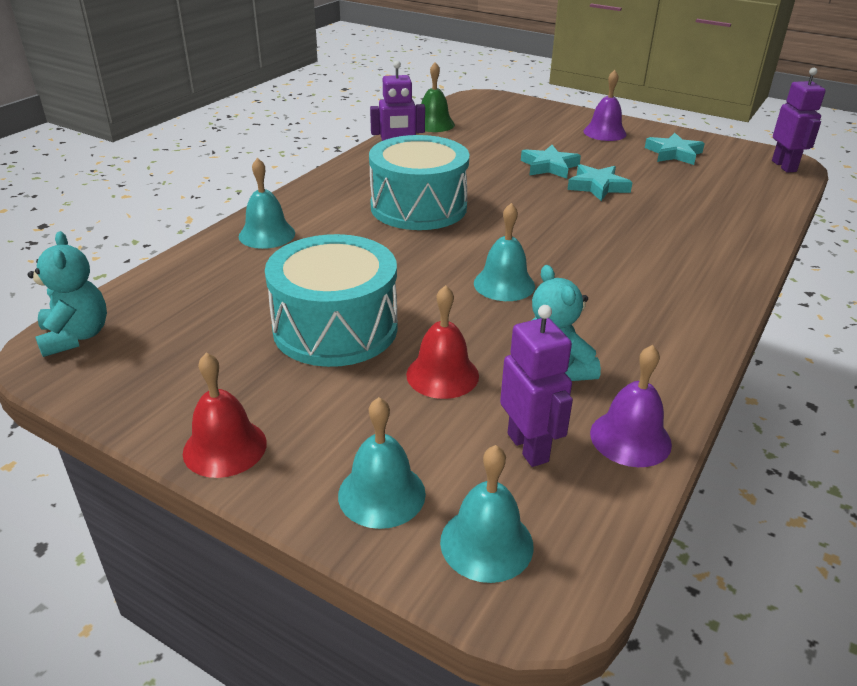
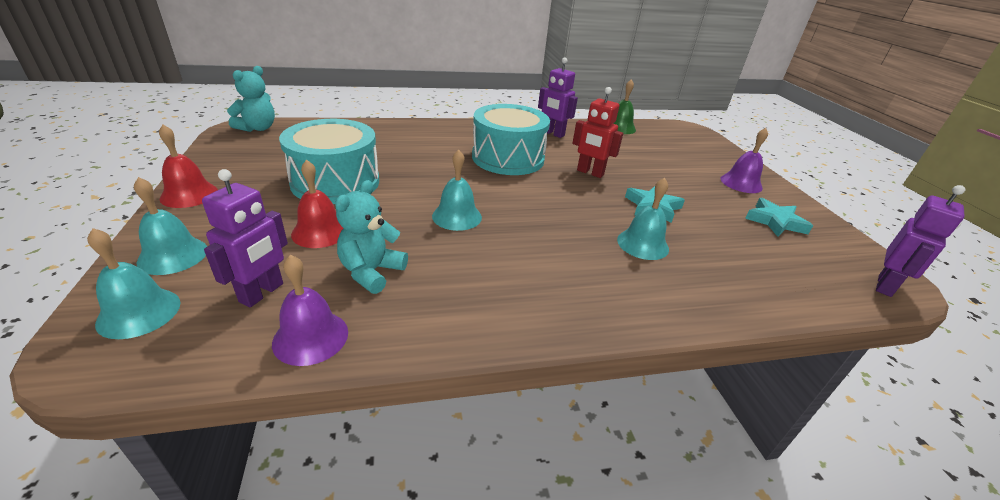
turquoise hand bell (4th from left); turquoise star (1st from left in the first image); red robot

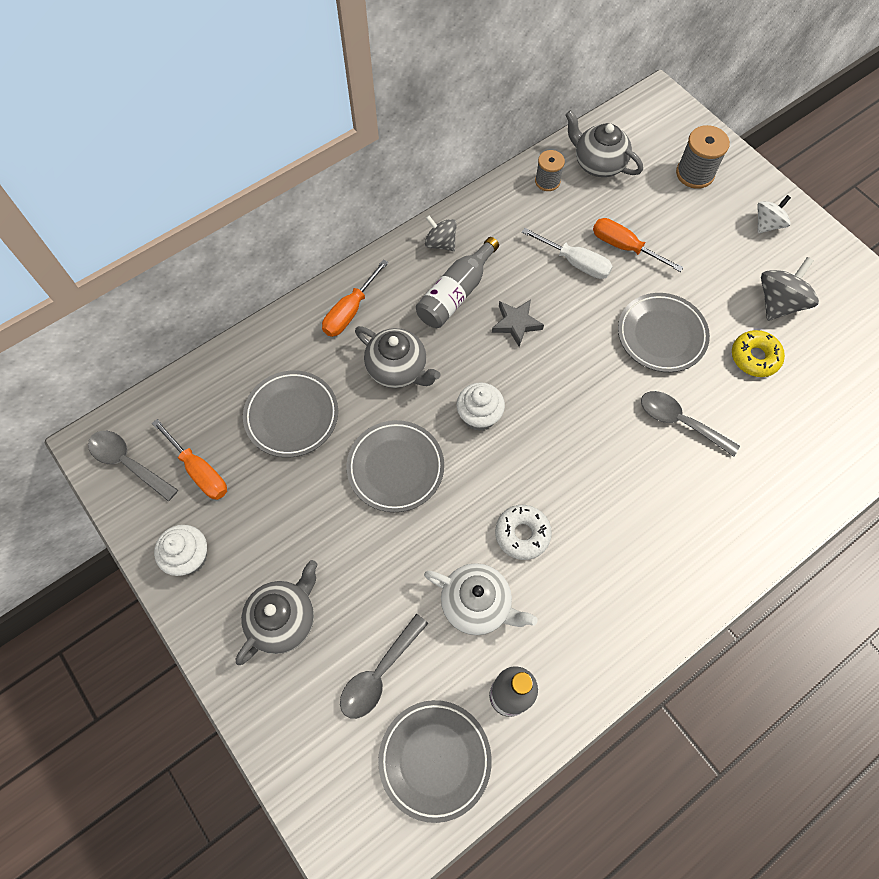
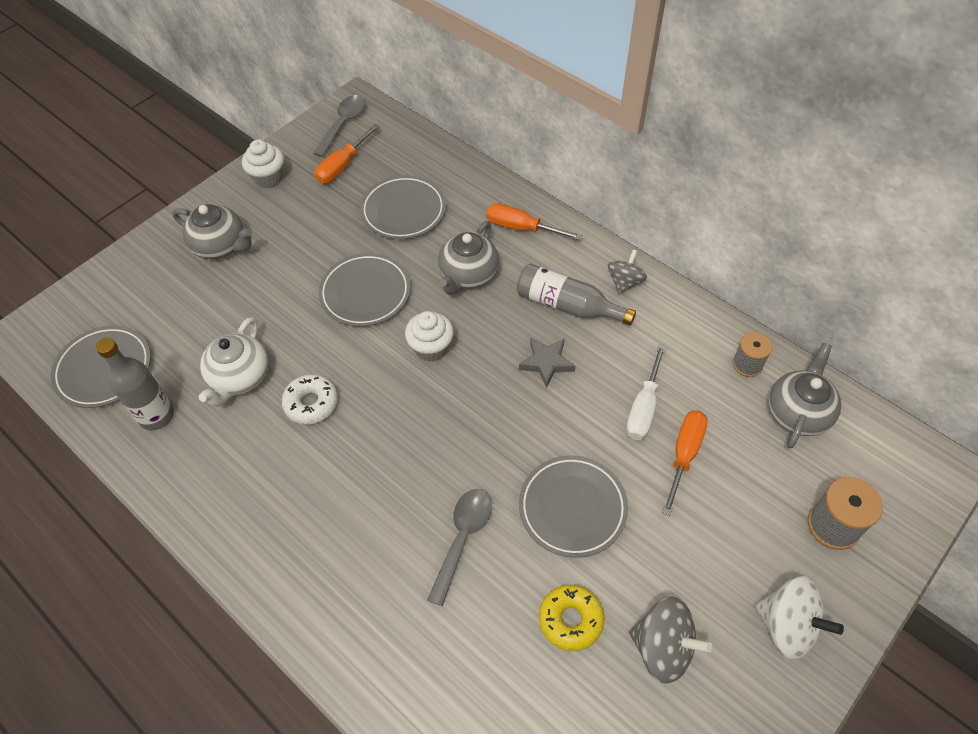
gray teaspoon (2nd from left in the first image); white toy top

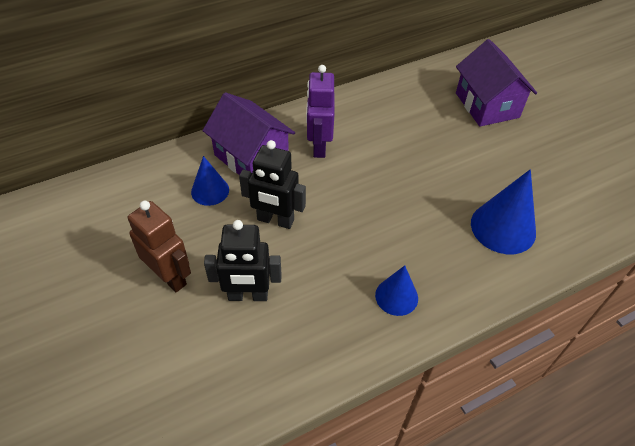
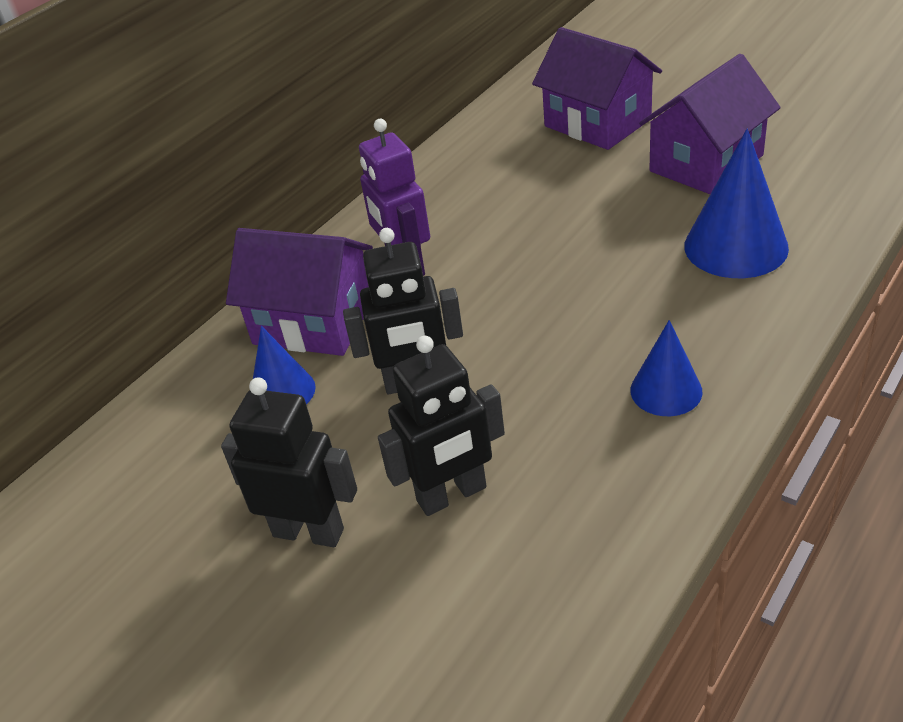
ebony robot (1st from left); violet toy house (3rd from left)

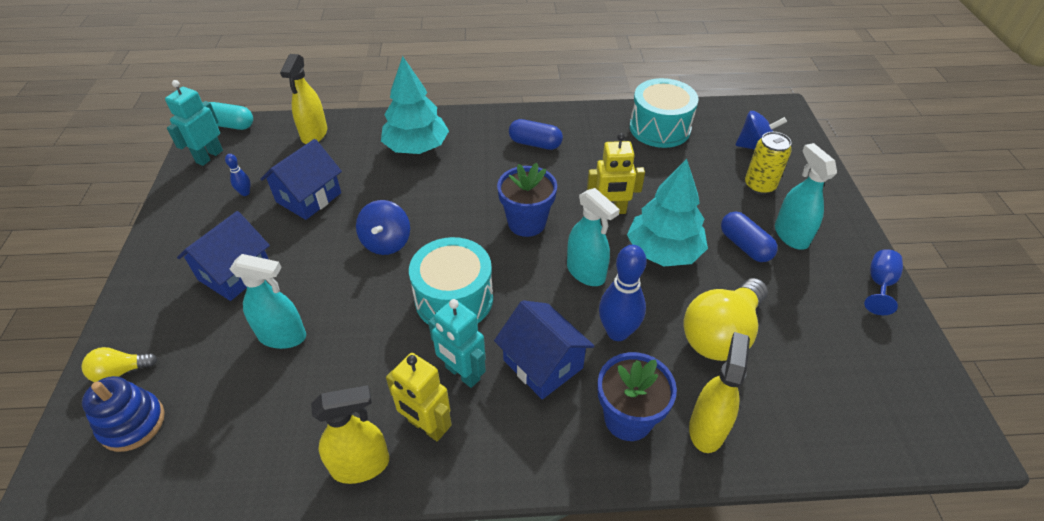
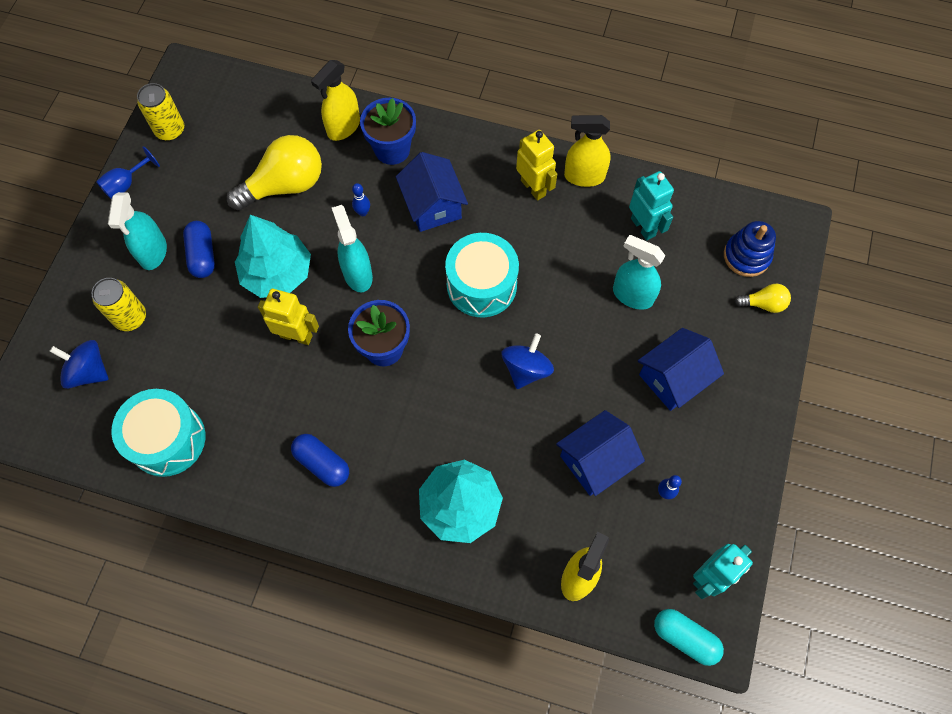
turquoise robot (1st from left); royal blue tenpin (1st from left); yellow soda can (2nd from left)

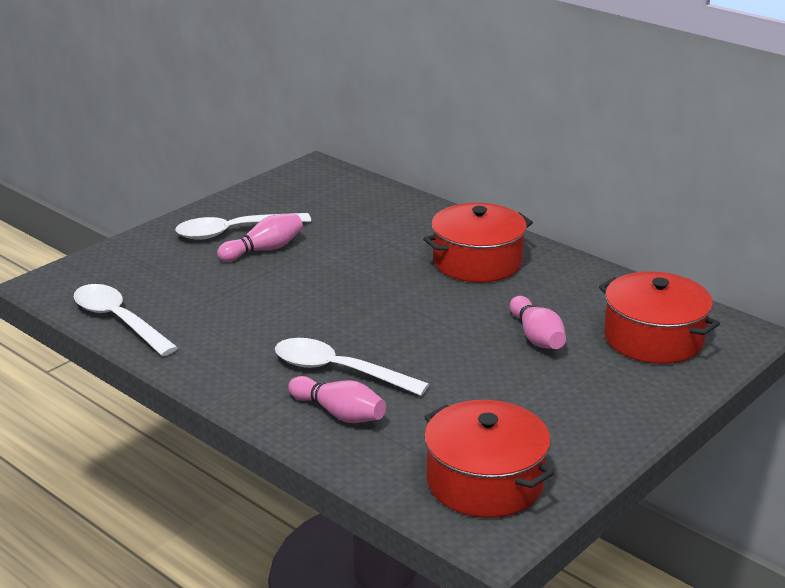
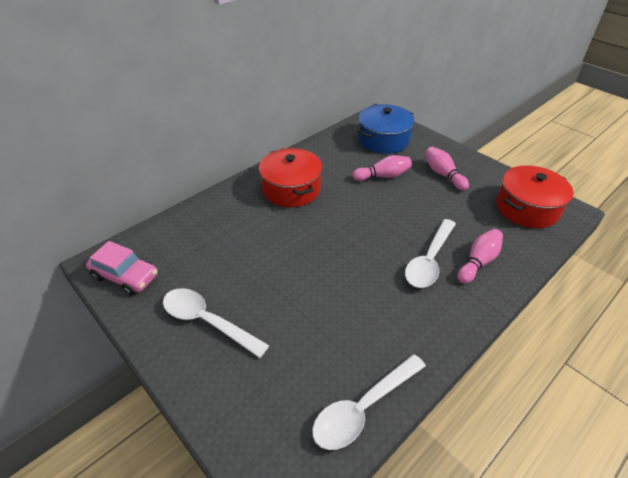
white teaspoon (1st from left); rose-pink tenpin (2nd from left); royal blue cooking pot; rose-pink car

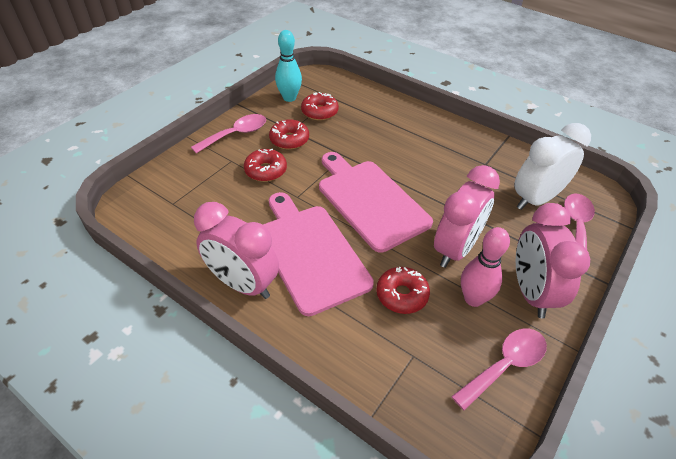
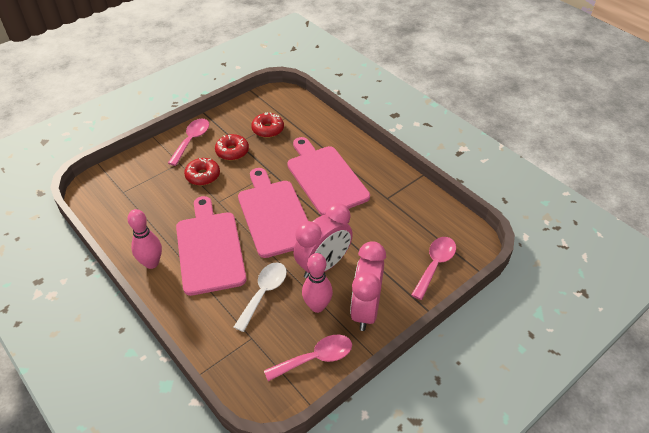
rose-pink teaspoon (1st from left); rose-pink tenpin (1st from left); turquoise tenpin; white teaspoon; white clock; rose-pink bread board (3rd from left)

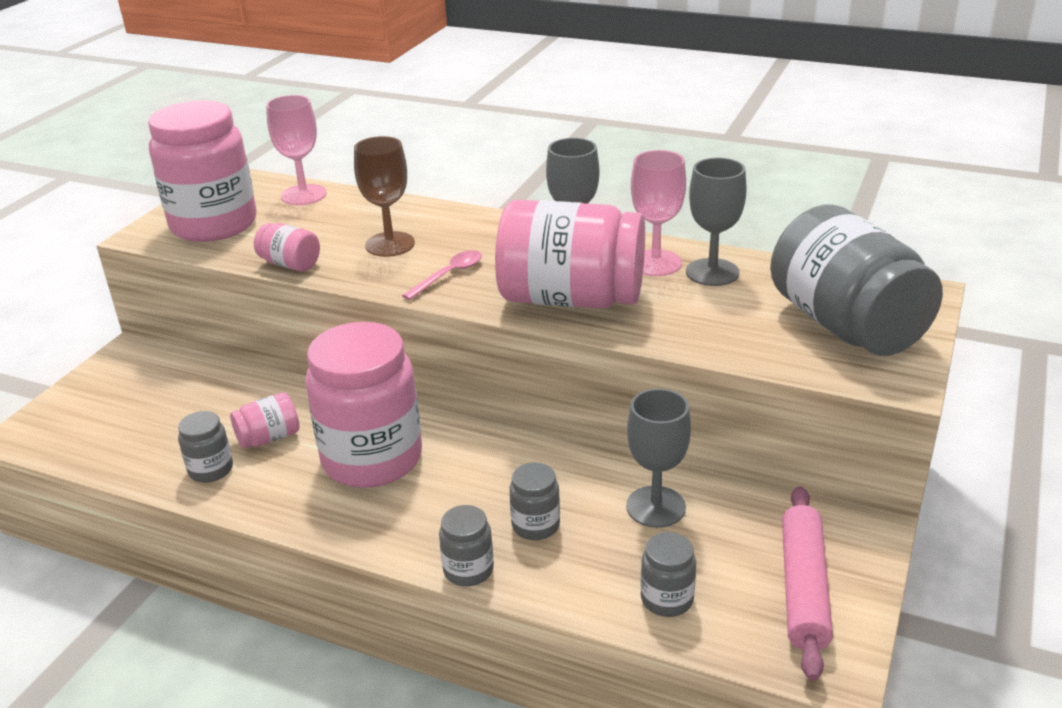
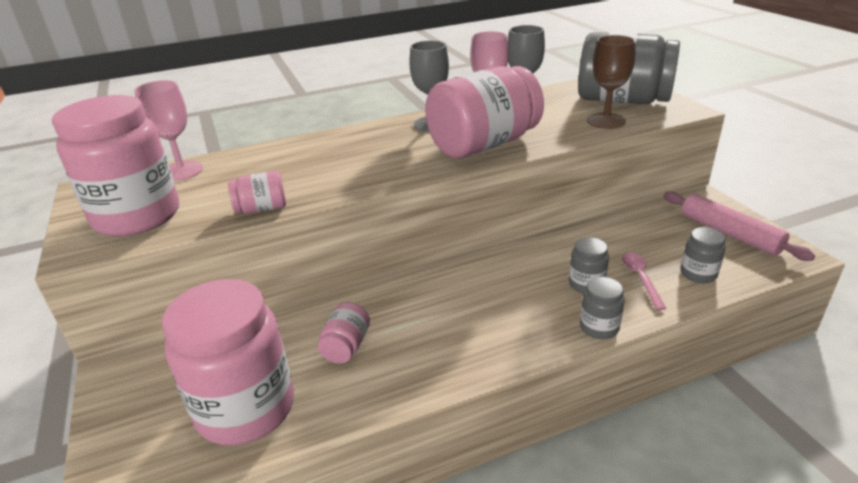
gray preserve jar (1st from left in the first image); rose-pink preserve jar (2nd from left); russet wine glass; rose-pink teaspoon; gray wine glass (2nd from left in the first image)

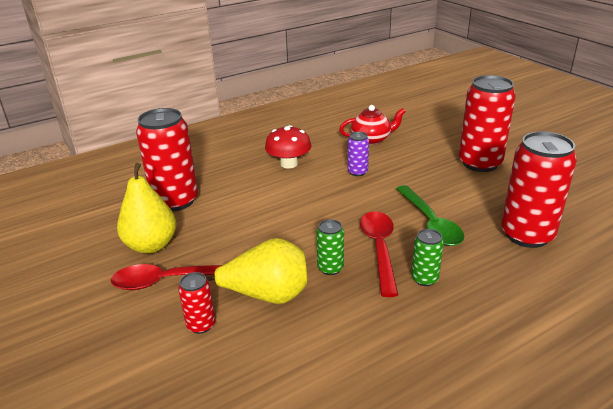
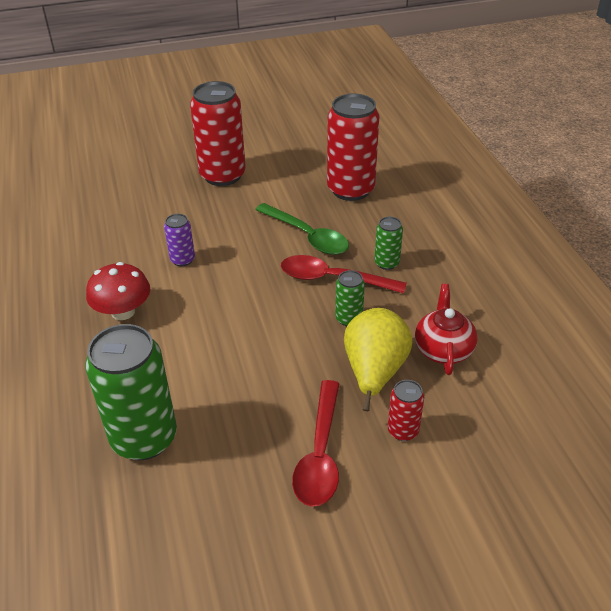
yellow pear (1st from left in the first image); emerald soda can (1st from left); red china teapot; emerald teaspoon

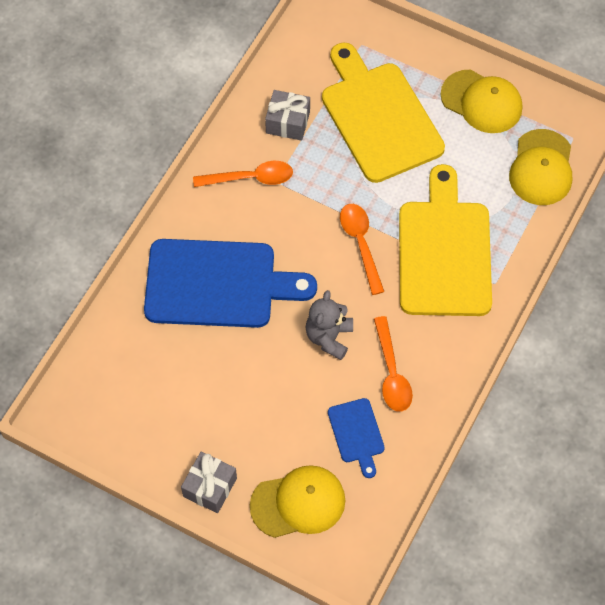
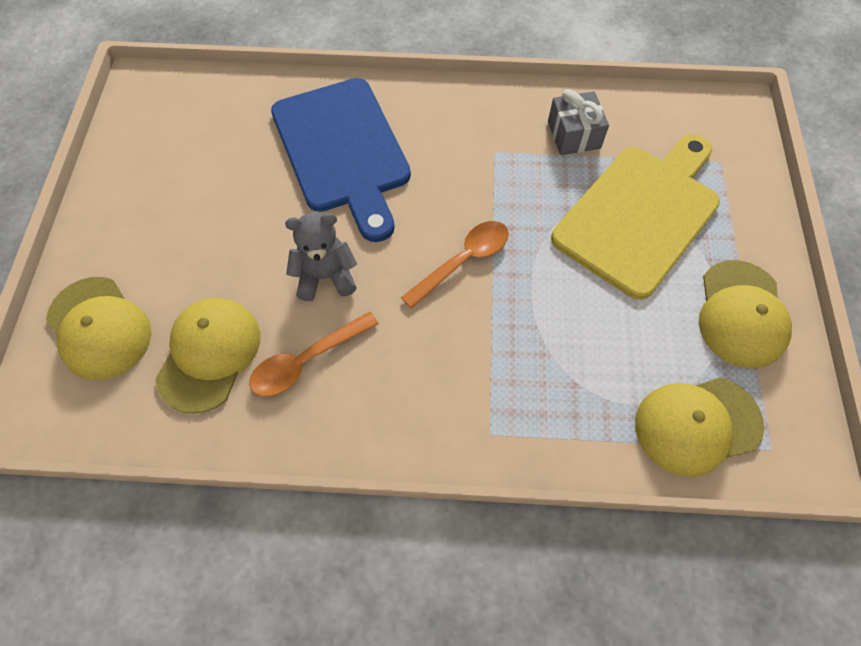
gray gift (1st from left in the first image); orange teaspoon (1st from left in the first image); yellow peaked cap (2nd from left); yellow bread board (2nd from left in the first image)

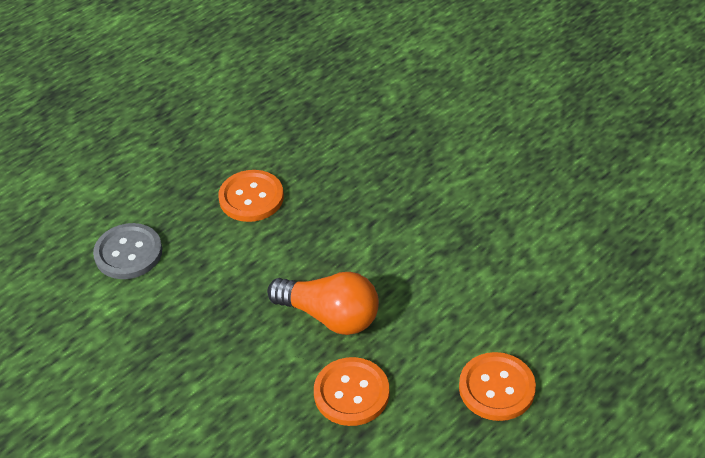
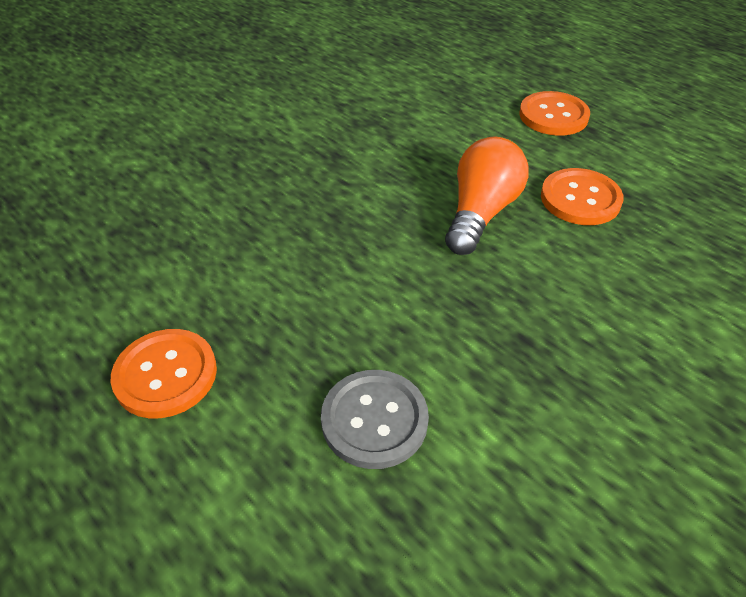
orange sewing button (1st from left)

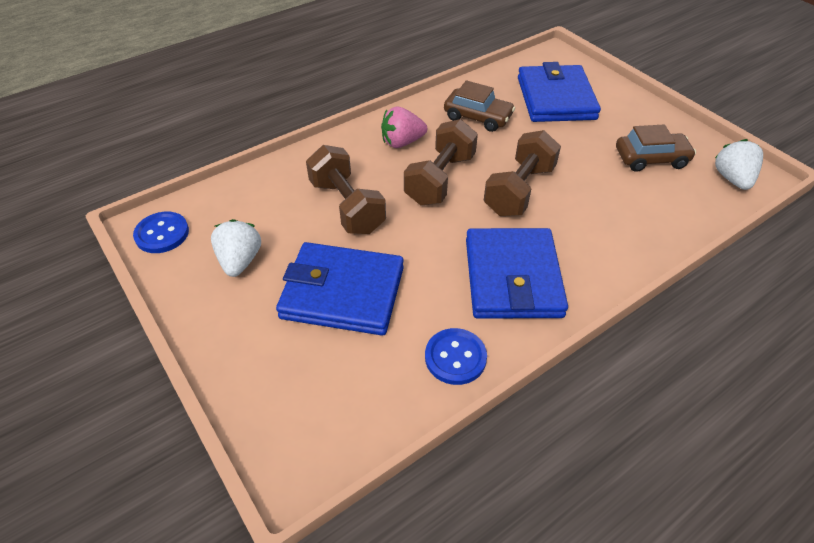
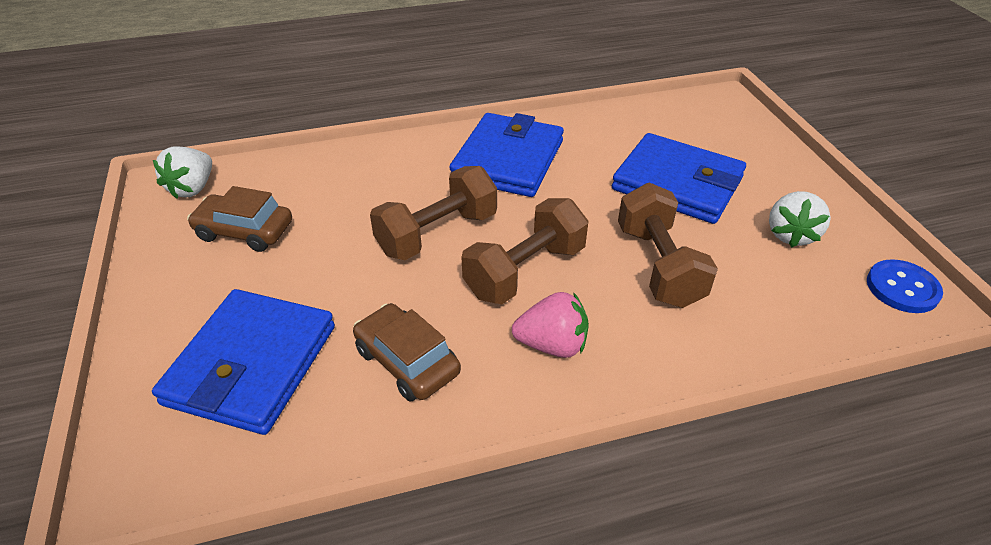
royal blue sewing button (2nd from left in the first image)

